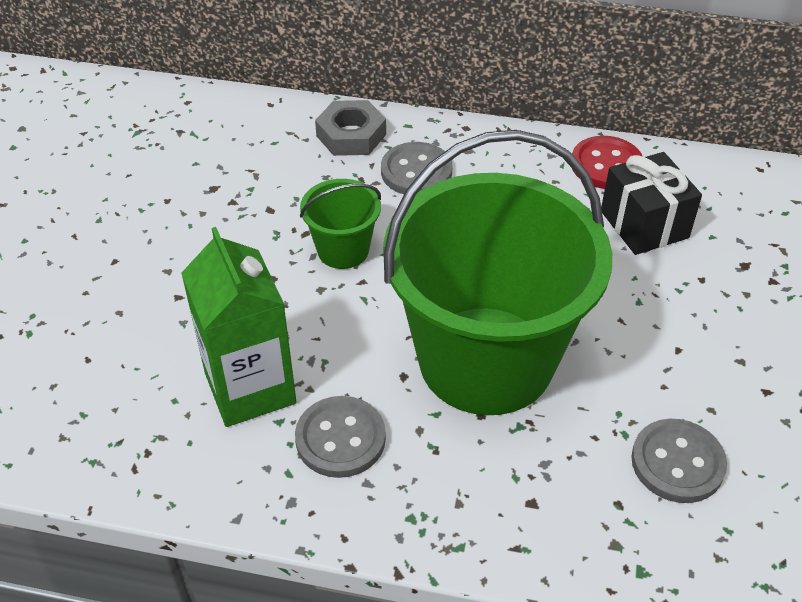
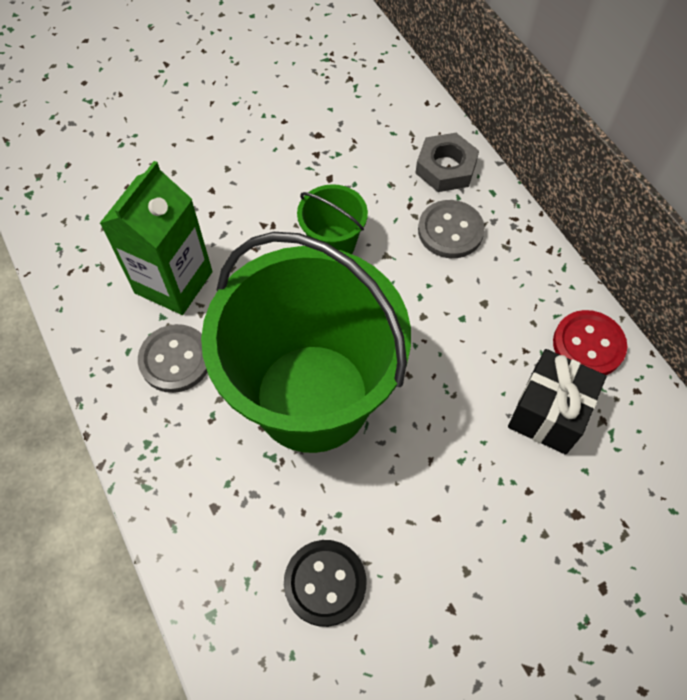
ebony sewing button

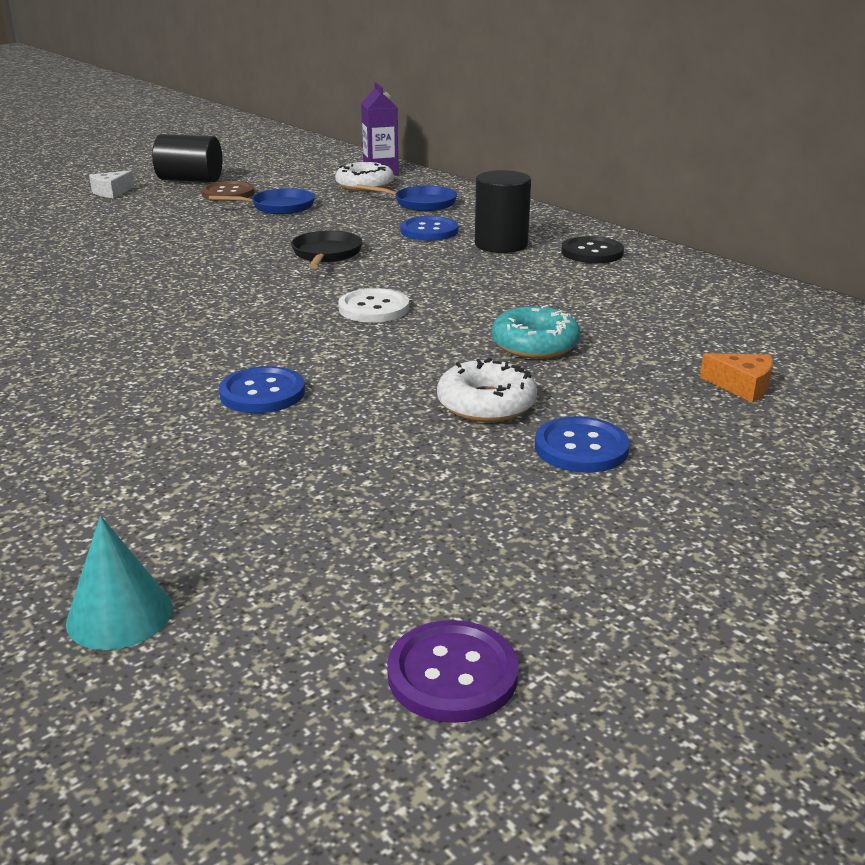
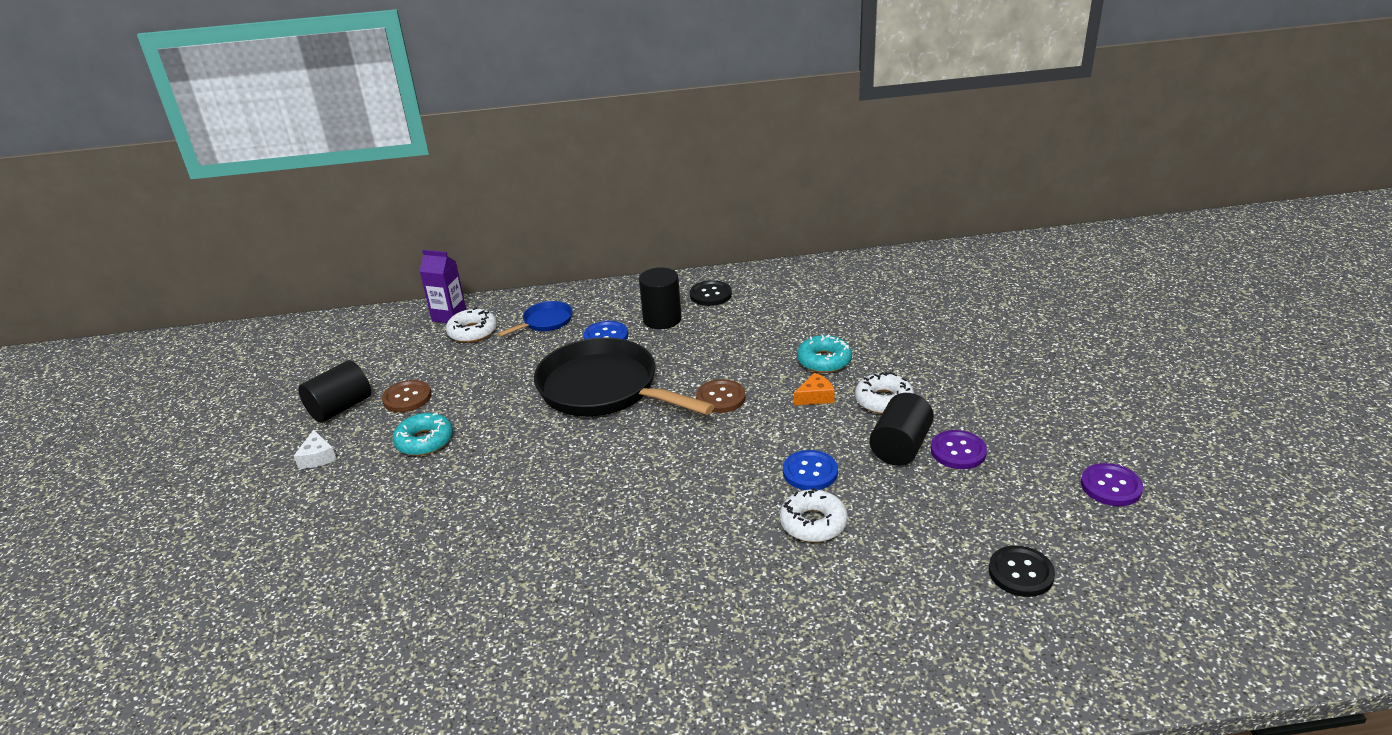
ebony sewing button (2nd from left); royal blue skillet (1st from left in the first image); ebony skillet; russet sewing button (2nd from left); royal blue sewing button (3rd from left in the first image); orange piece of cheese; turquoise donut (1st from left); white donut (2nd from left); ebony solid cylinder (3rd from left); violet sewing button (1st from left)

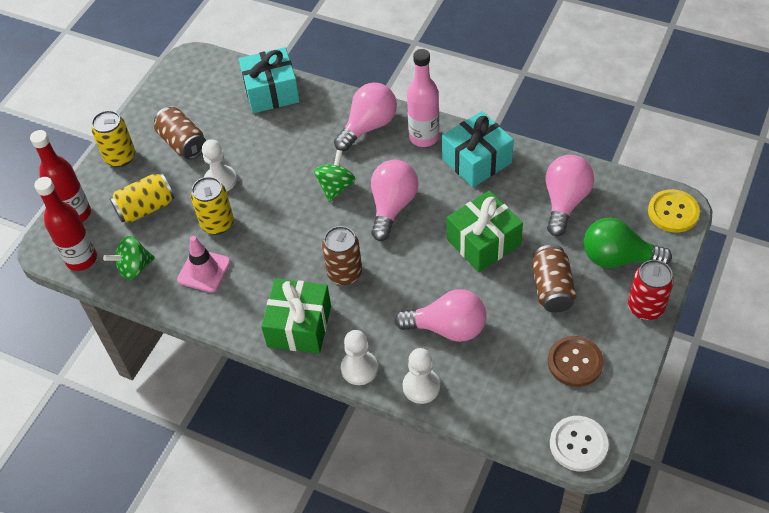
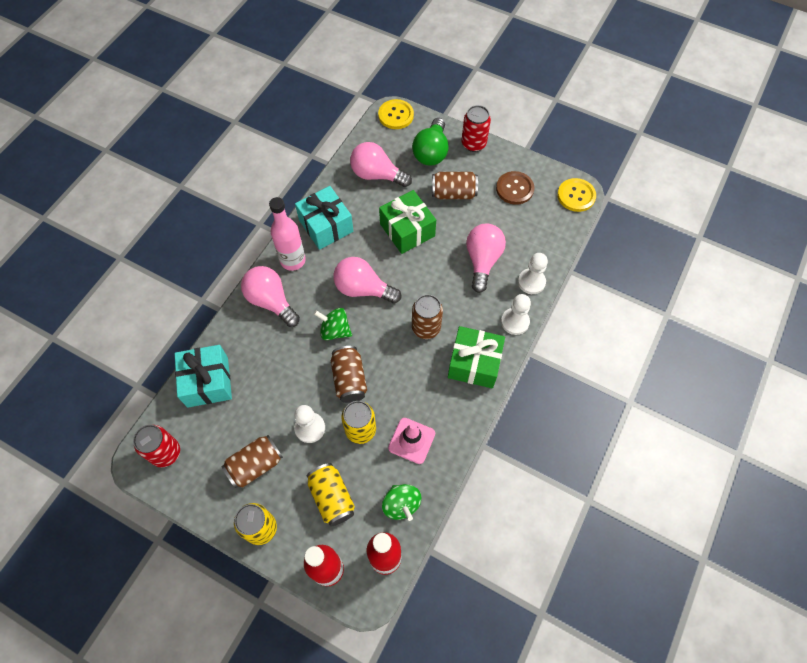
yellow sewing button (2nd from left); red soda can (1st from left); russet soda can (2nd from left)

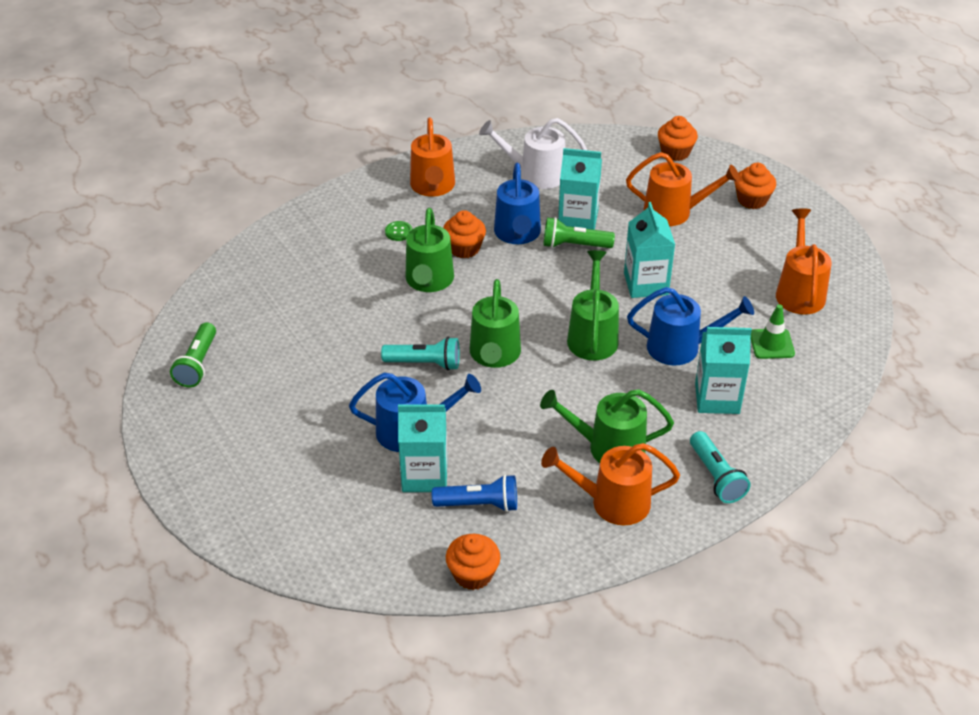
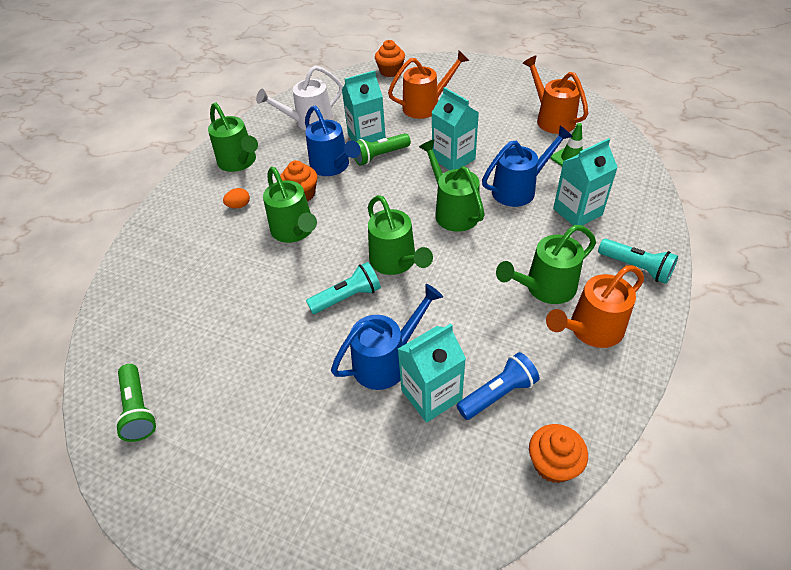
orange egg; emerald sprinkling can (1st from left); orange fairy cake (4th from left in the first image)

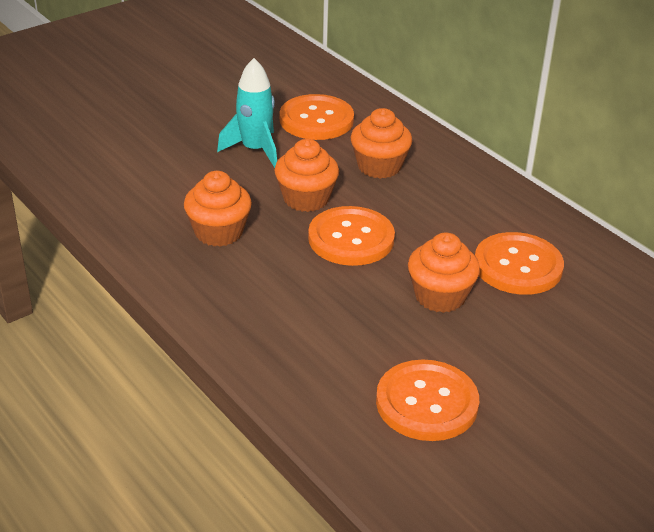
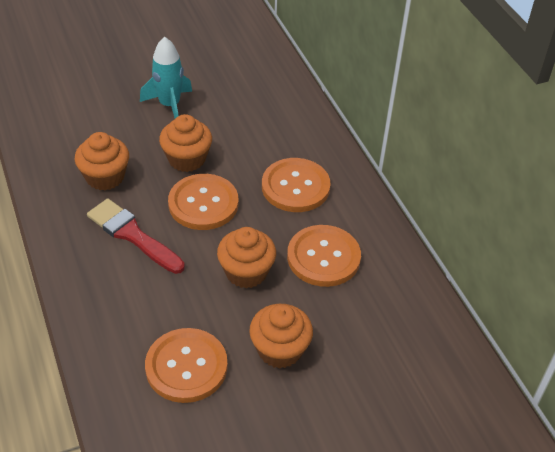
orange sewing button (3rd from left); orange fairy cake (4th from left); red brush

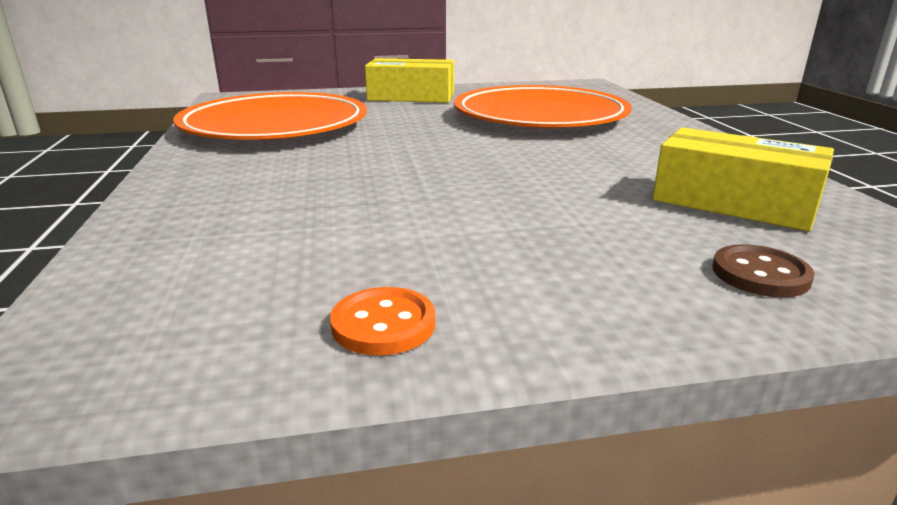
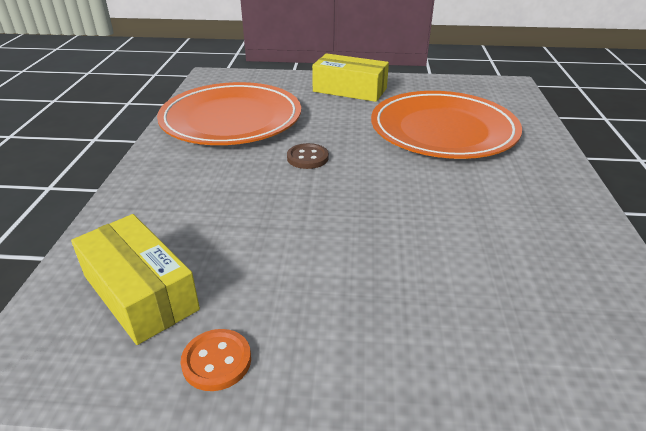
yellow parcel (1st from left); russet sewing button

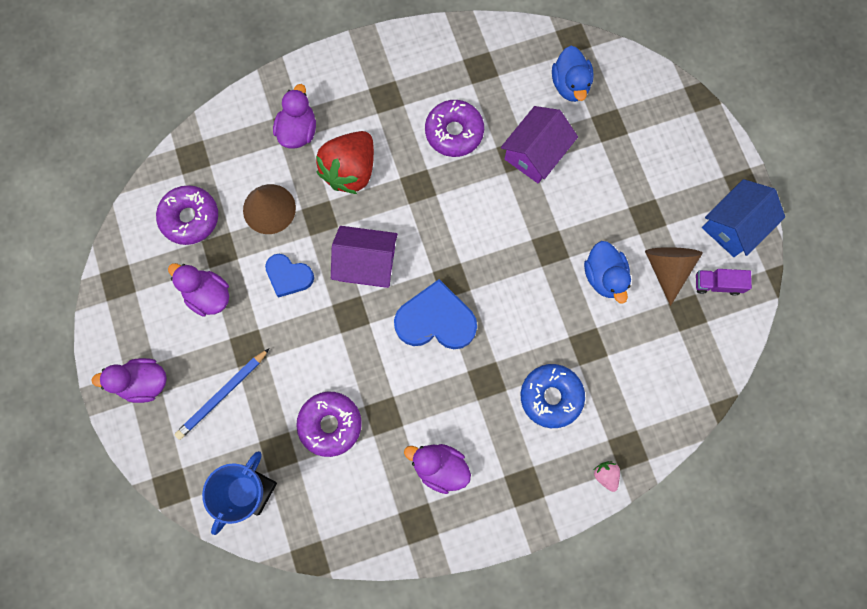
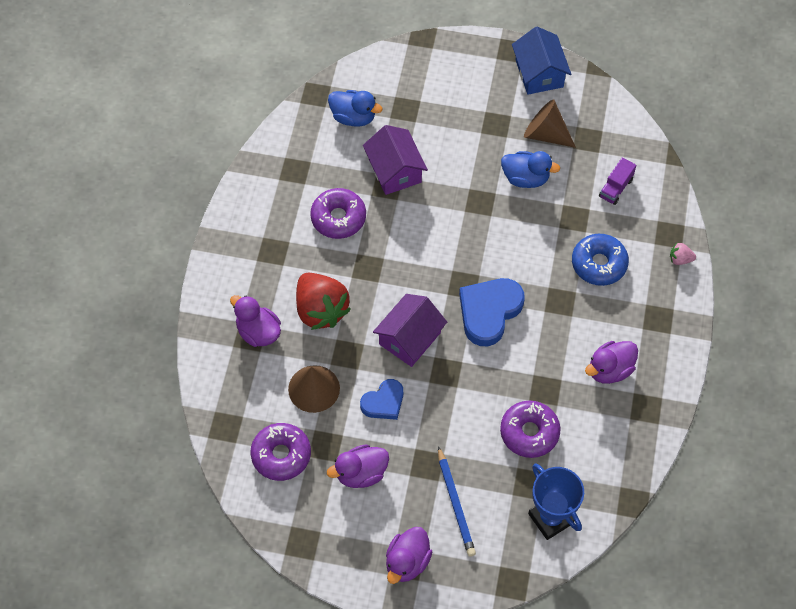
violet toy truck

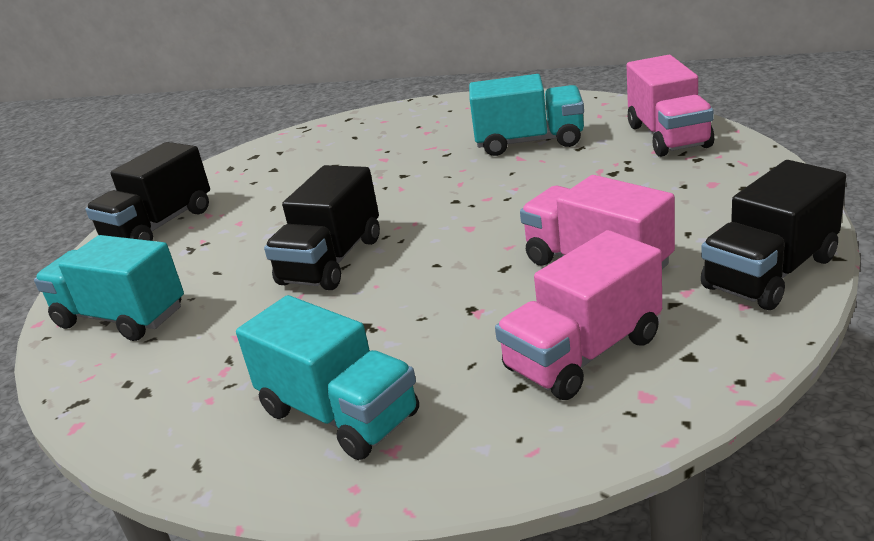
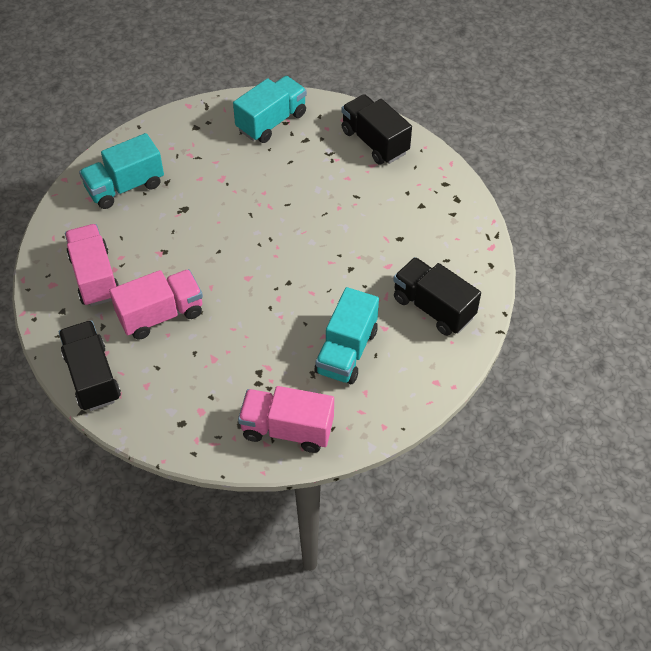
ebony toy truck (3rd from left)

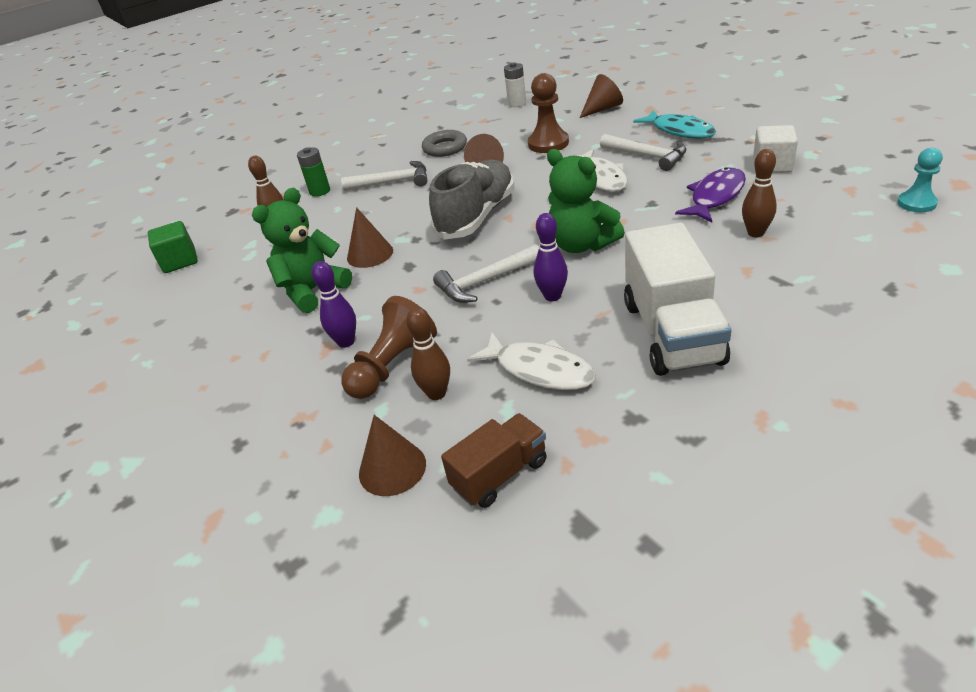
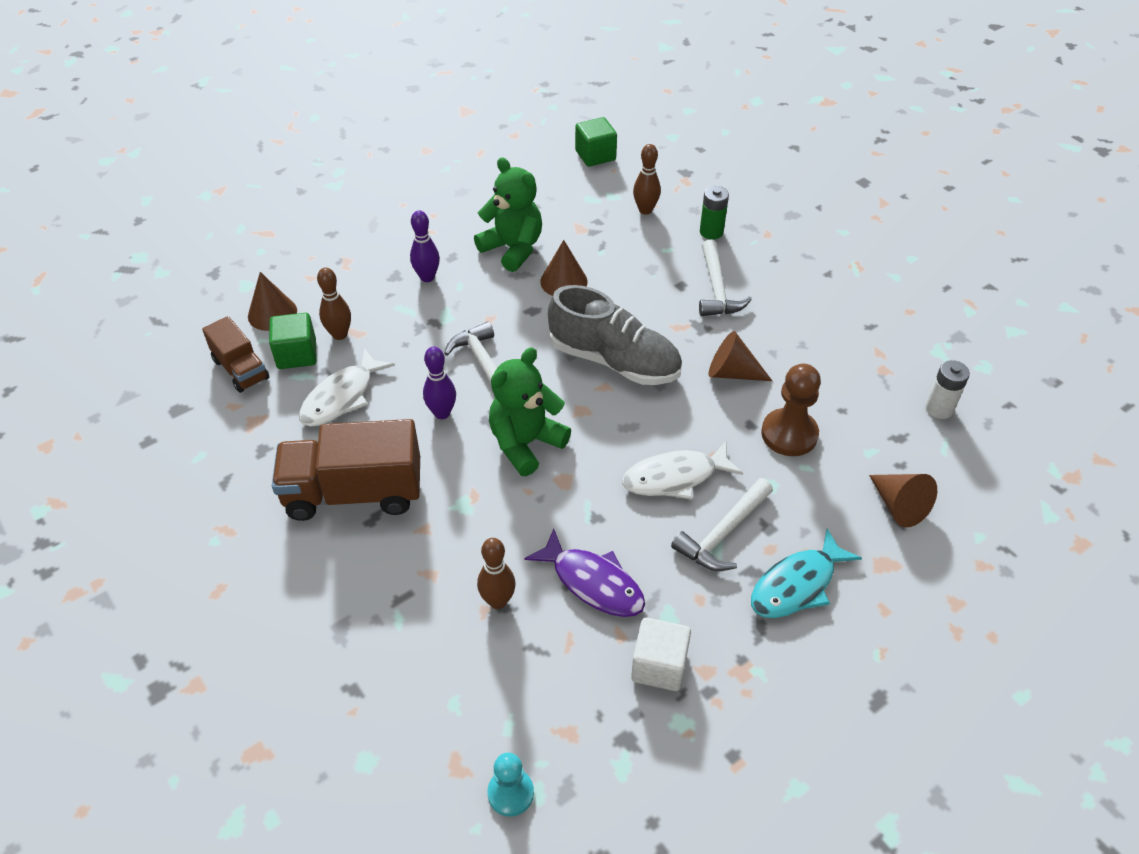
russet pawn (1st from left in the first image); gray hoop; russet toy truck (2nd from left); emerald block (1st from left)

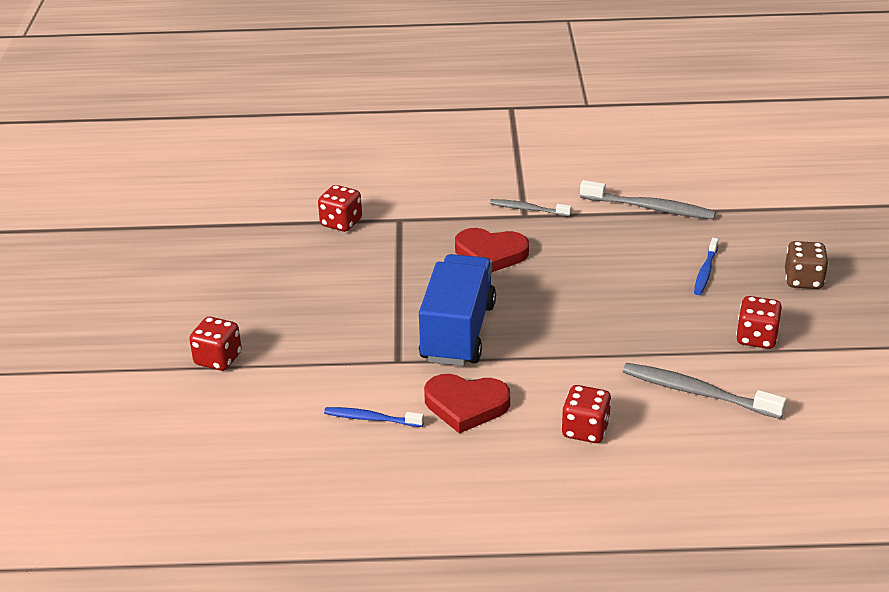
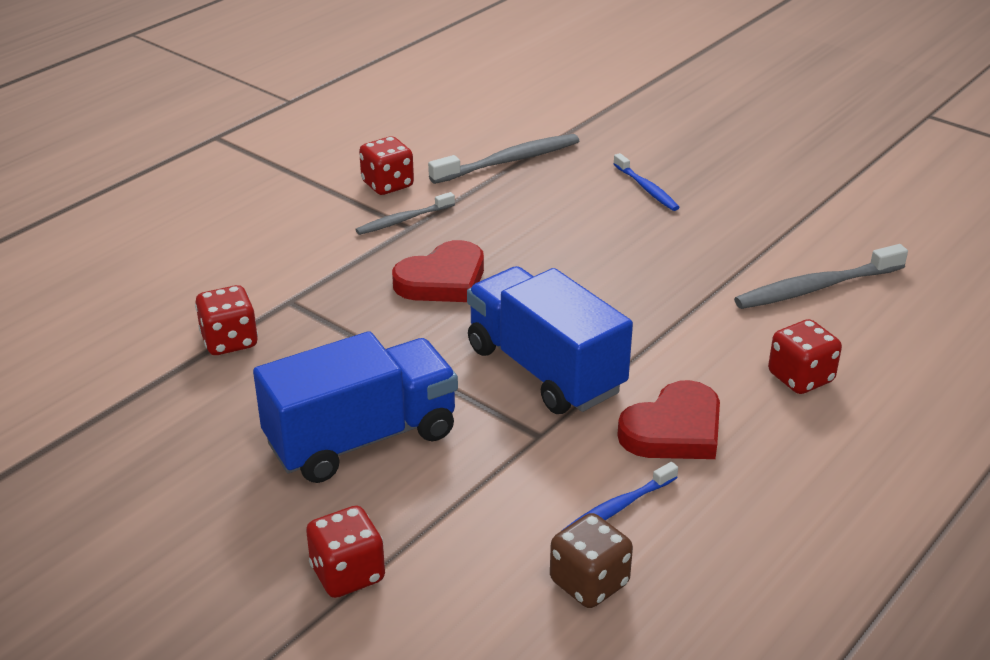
red game die (3rd from left); russet game die; royal blue toy truck (1st from left)

